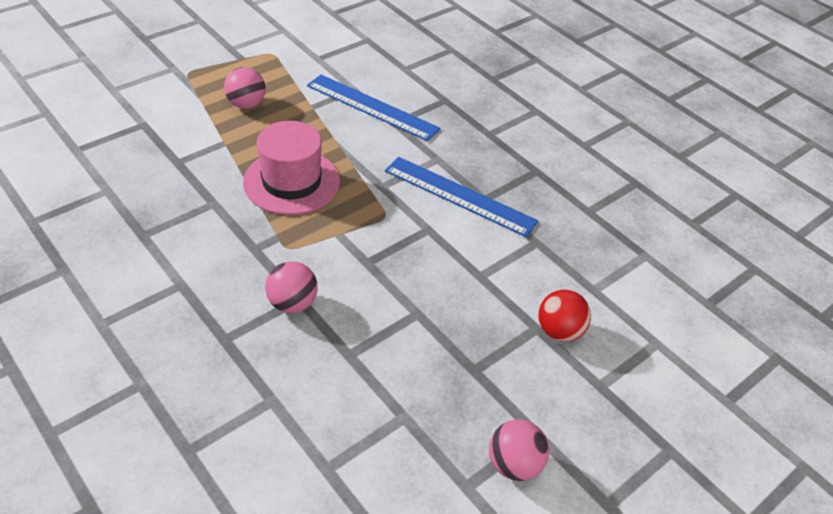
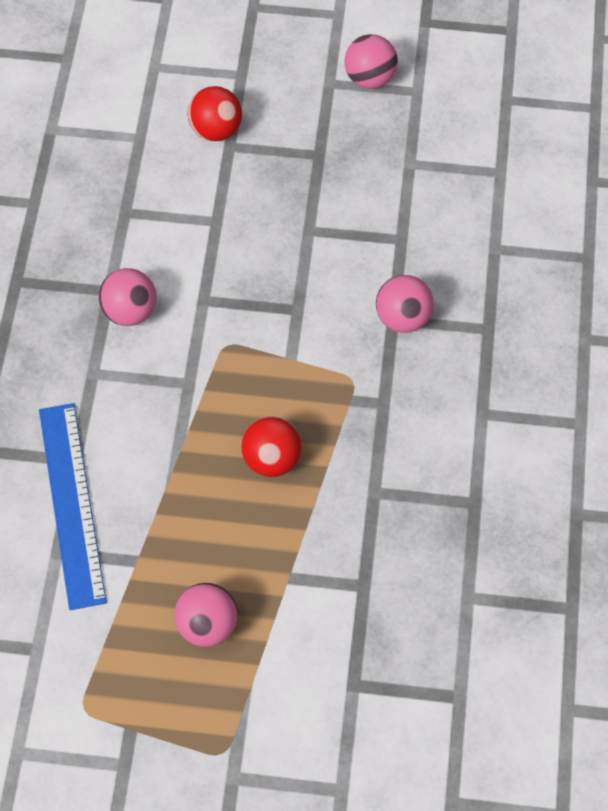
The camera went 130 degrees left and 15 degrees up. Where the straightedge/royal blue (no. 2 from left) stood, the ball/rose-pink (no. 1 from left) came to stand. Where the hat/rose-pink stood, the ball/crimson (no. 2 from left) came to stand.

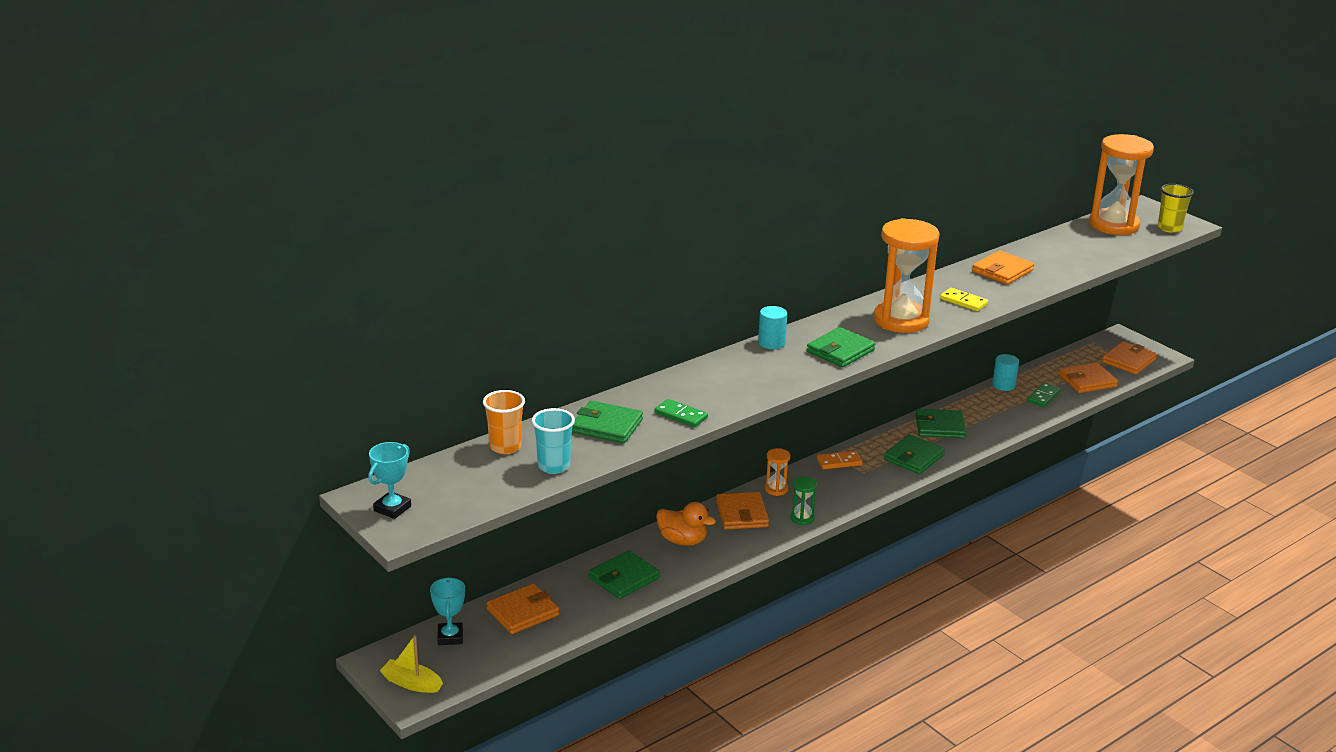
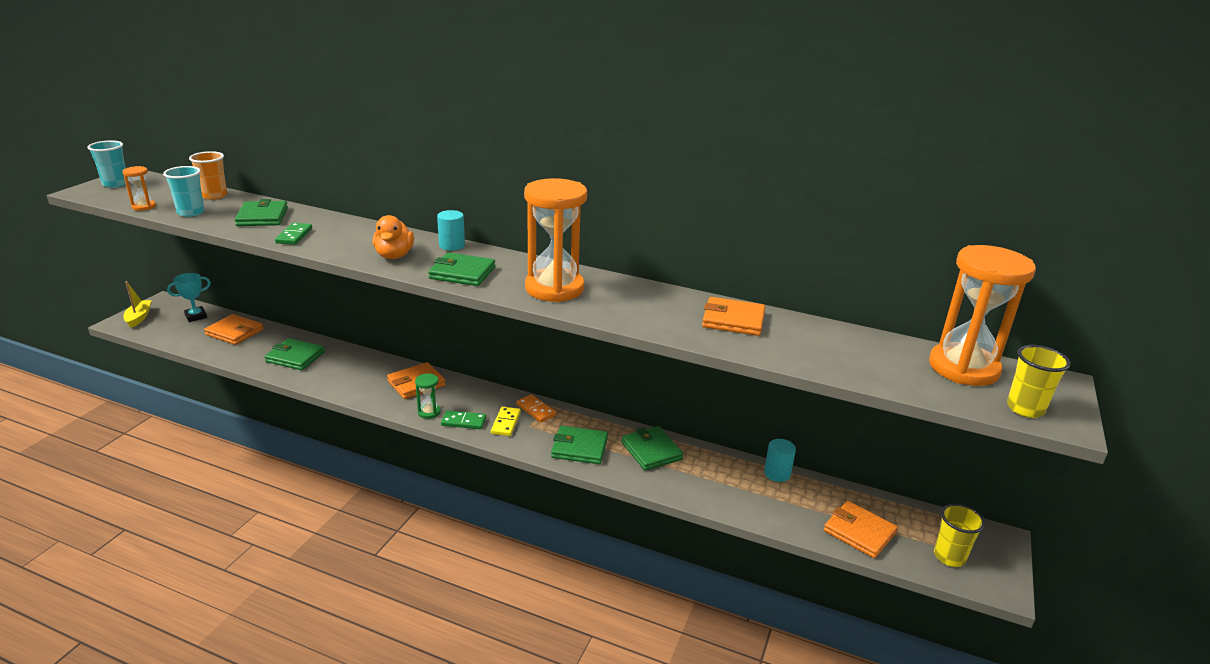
The camera went 60 degrees right and 0 degrees up. Where the award cup/turquoise (no. 1 from left) stood, the beaker/turquoise (no. 1 from left) came to stand. The sand timer/orange-coloured (no. 1 from left) ended up elsewhere. The duck/orange-coloured ended up elsewhere. The domino/leaf-green (no. 2 from left) ended up elsewhere. The domino/golden ended up elsewhere. Where the wallet/orange-coloured (no. 5 from left) stood, the beaker/golden (no. 1 from left) came to stand.

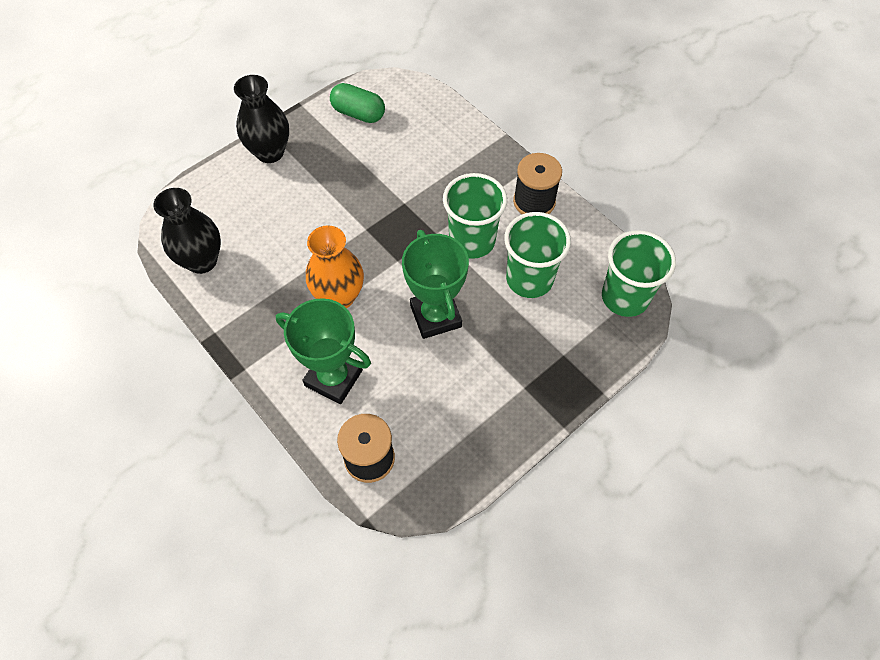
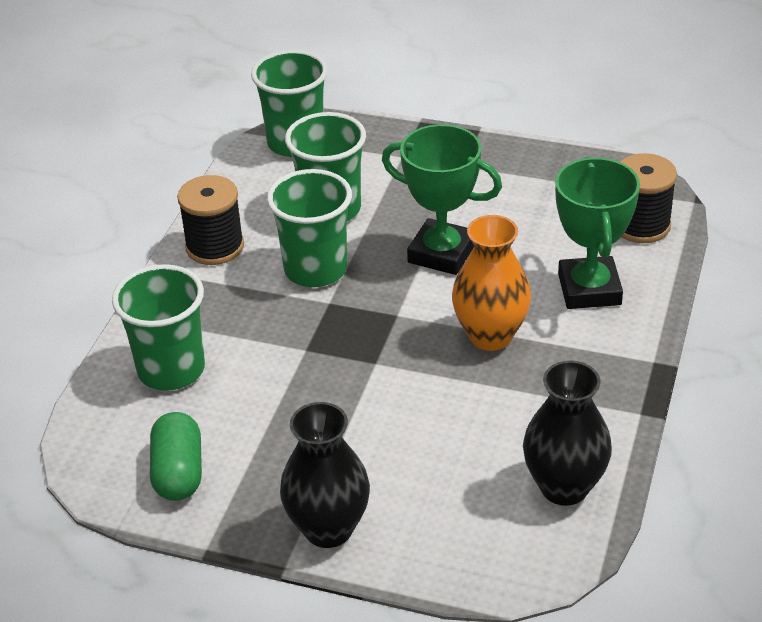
The camera went 120 degrees left and 20 degrees down. The second view gained the beaker/leaf-green (no. 1 from left). The award cup/leaf-green (no. 2 from left in the first image) ended up facing another way, 75 degrees clockwise from before.

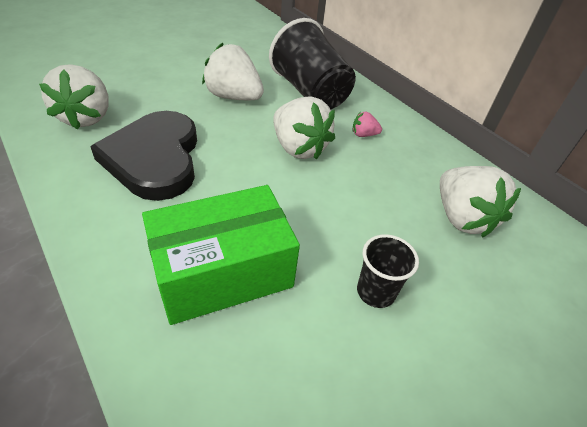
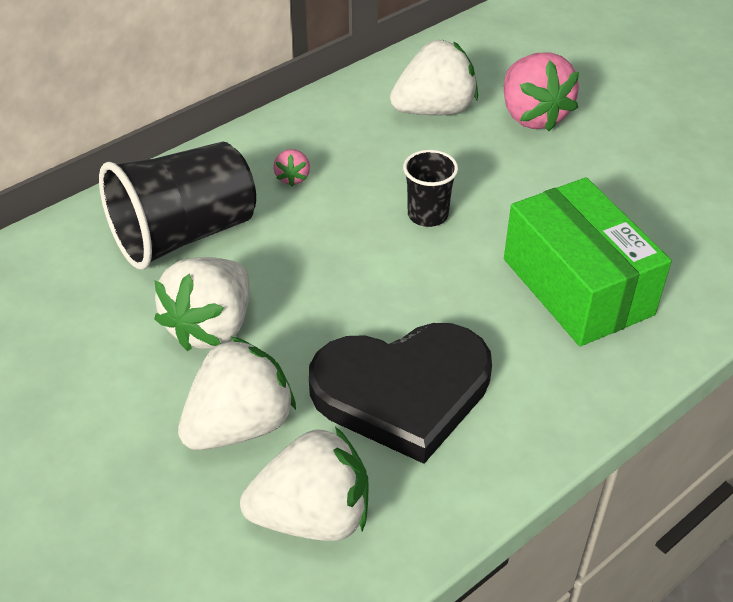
The camera went 90 degrees left and 0 degrees up. The berry/white (no. 3 from left in the first image) ended up elsewhere. The beaker/ebony (no. 2 from left) ended up elsewhere. The second view gained the berry/rose-pink (no. 2 from left).

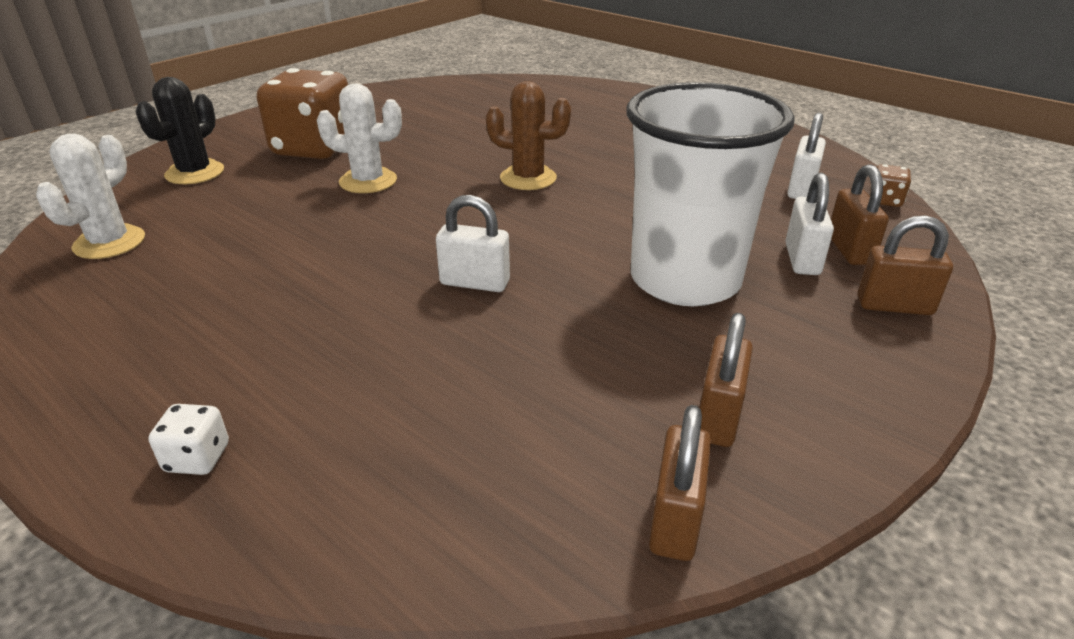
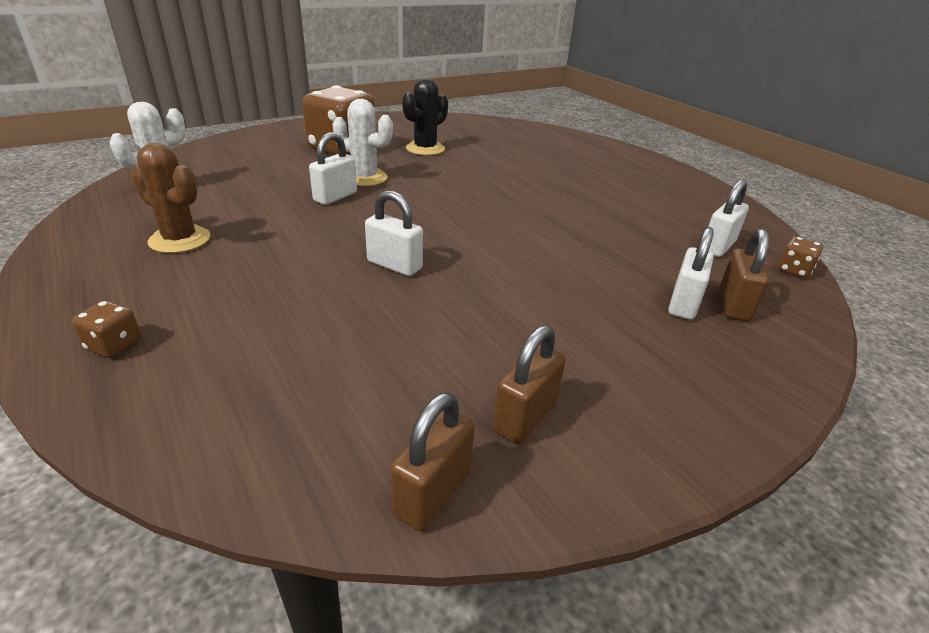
The camera went 15 degrees right and 0 degrees up. What was the die/white turned into the die/dark brown (no. 1 from left). The cactus/dark brown ended up elsewhere. The second view gained the lock/white (no. 1 from left). The cactus/ebony ended up elsewhere. The second view lost the beaker/white. The second view lost the lock/dark brown (no. 4 from left).

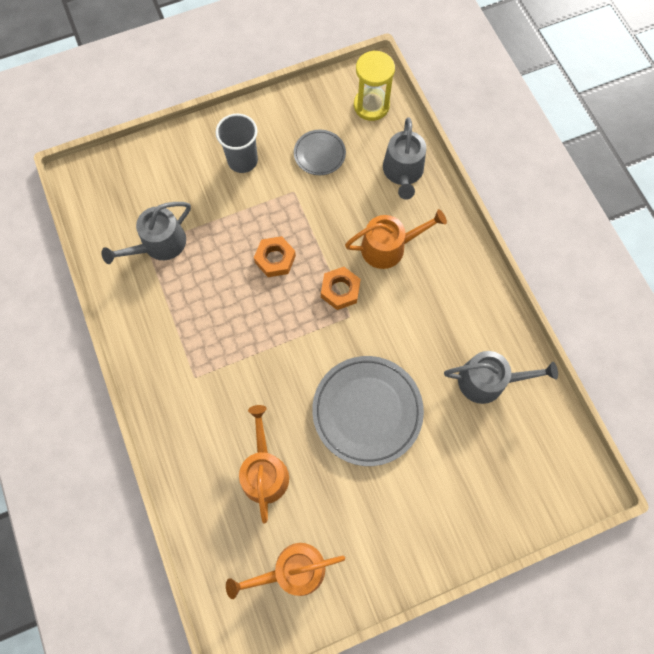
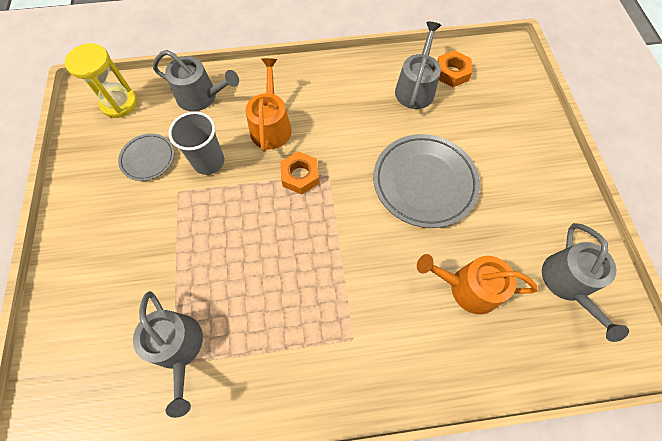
The camera went 75 degrees left and 5 degrees down. The beaker/grey ended up elsewhere. The nut/orange-coloured (no. 1 from left in the first image) ended up elsewhere. What was the watering pot/orange-coloured (no. 2 from left) turned into the watering pot/grey (no. 4 from left).

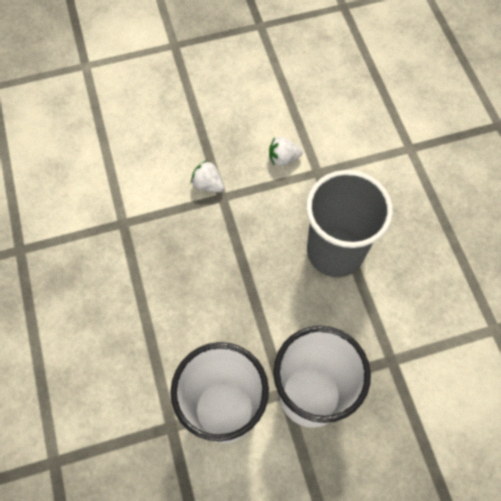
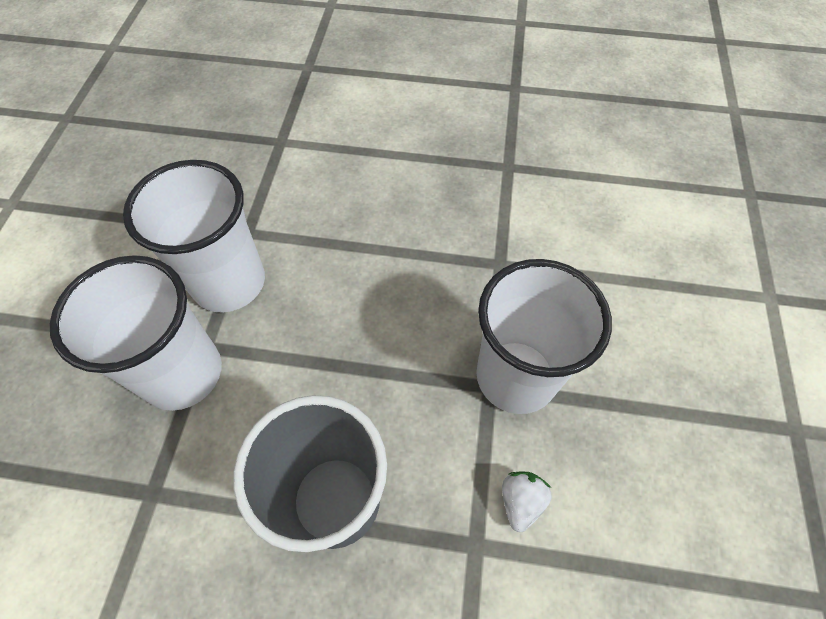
The camera went 115 degrees right and 5 degrees down. Where the berry/white (no. 1 from left) stood, the beaker/white (no. 3 from left) came to stand.

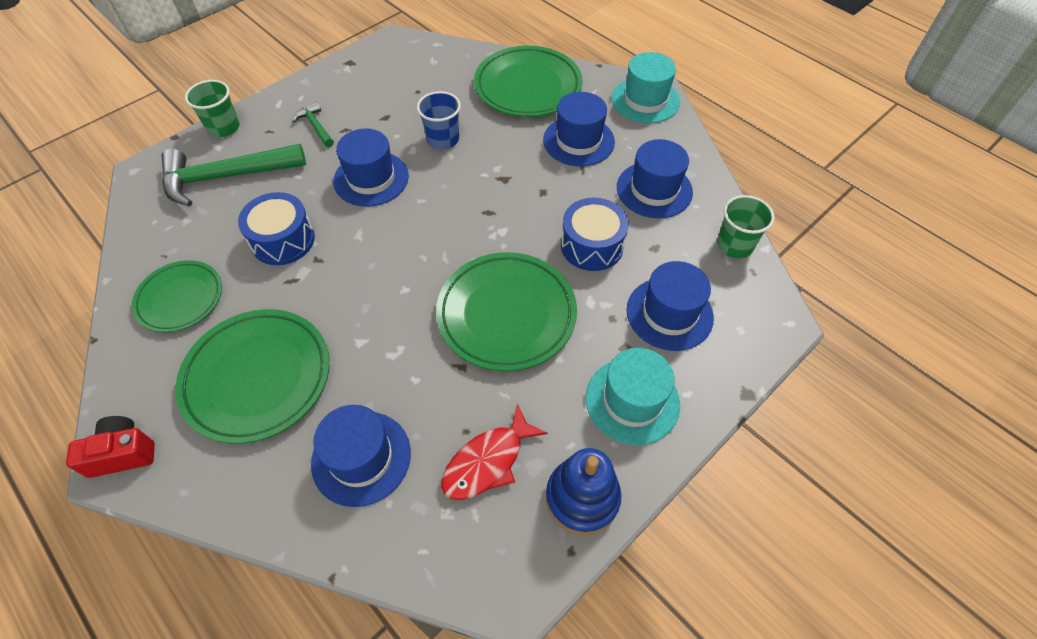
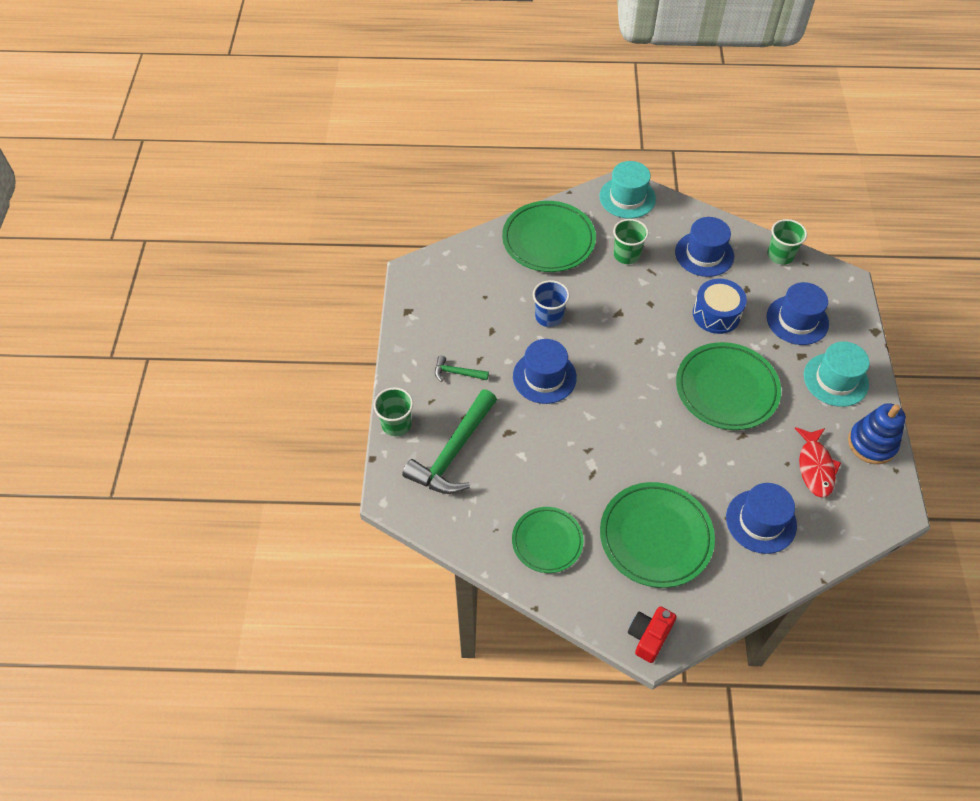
The camera went 45 degrees left and 0 degrees up. Where the hat/royal blue (no. 3 from left) stood, the beaker/leaf-green (no. 2 from left) came to stand. The second view lost the drum/royal blue (no. 1 from left).

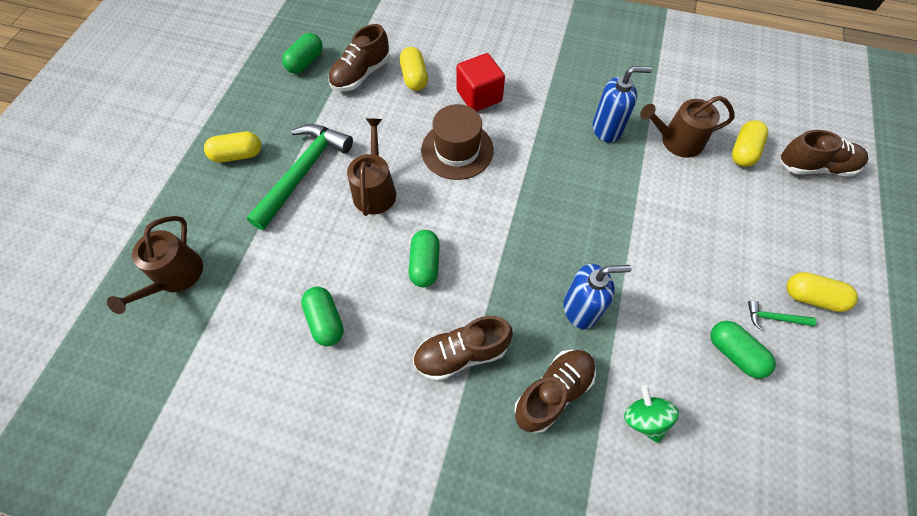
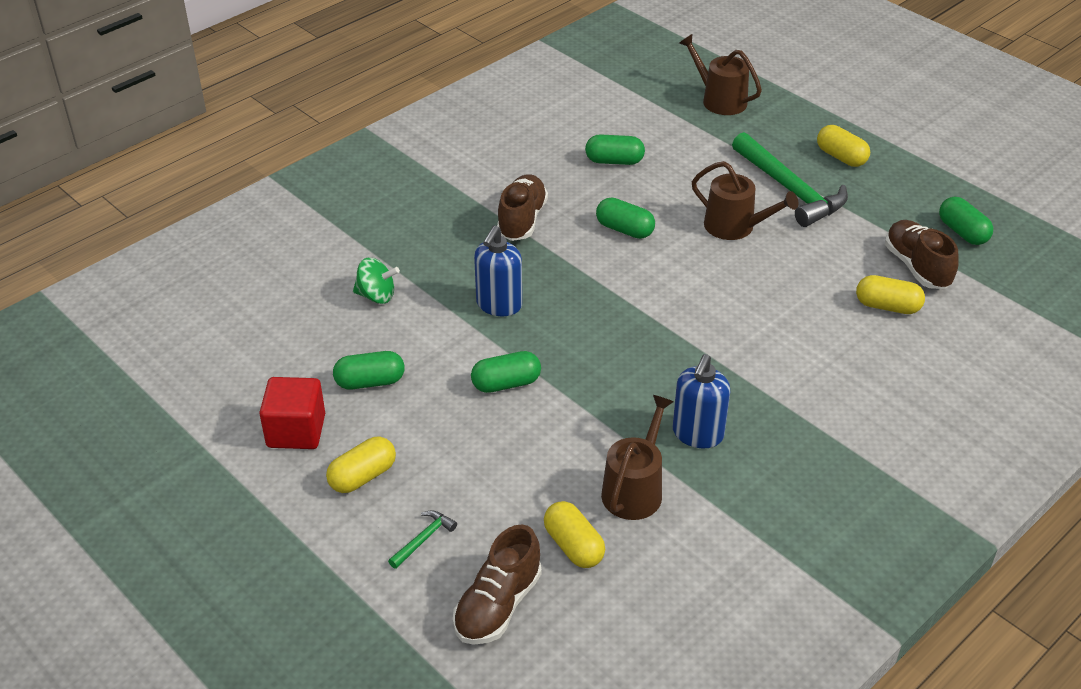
The camera went 120 degrees right and 20 degrees down. The block/crimson ended up elsewhere. The hammer/leaf-green (no. 2 from left in the first image) ended up elsewhere. The second view gained the pill/leaf-green (no. 2 from left). The pill/golden (no. 1 from left in the first image) ended up facing another way, 60 degrees counterclockwise from before. The second view lost the hat/dark brown. The second view lost the sneaker/dark brown (no. 3 from left).

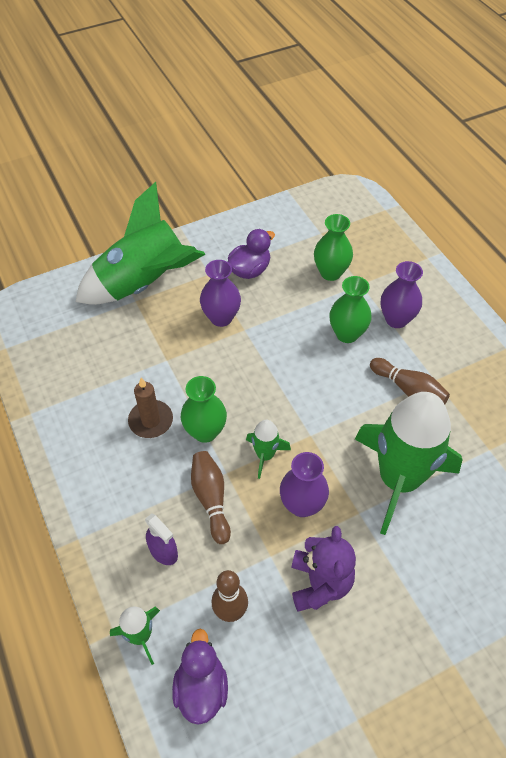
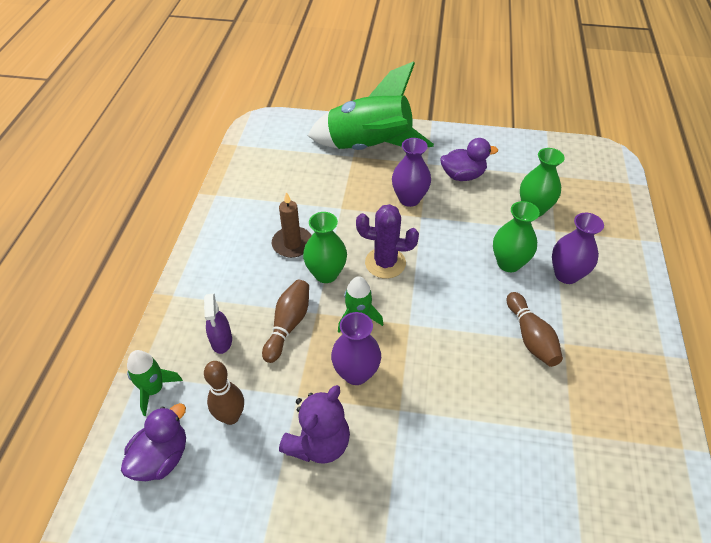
The camera went 35 degrees right and 5 degrees down. The second view gained the cactus/purple. The second view lost the spaceship/leaf-green (no. 4 from left).

